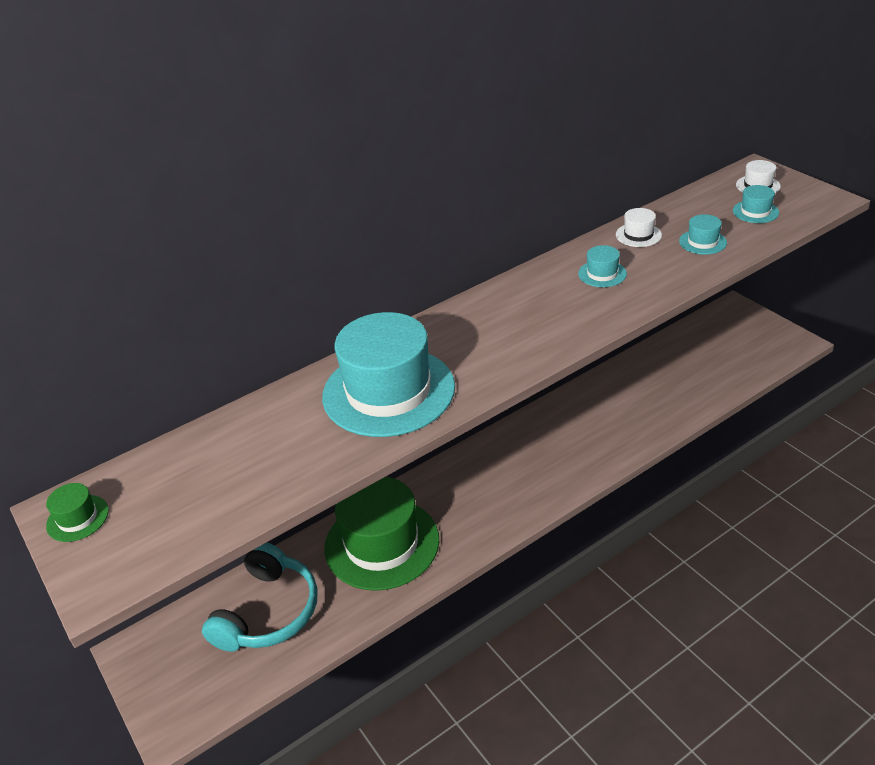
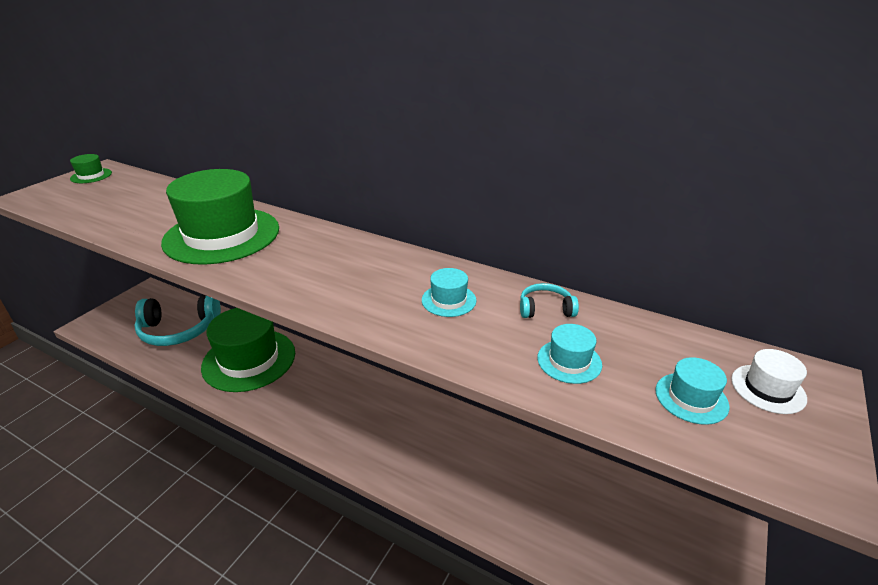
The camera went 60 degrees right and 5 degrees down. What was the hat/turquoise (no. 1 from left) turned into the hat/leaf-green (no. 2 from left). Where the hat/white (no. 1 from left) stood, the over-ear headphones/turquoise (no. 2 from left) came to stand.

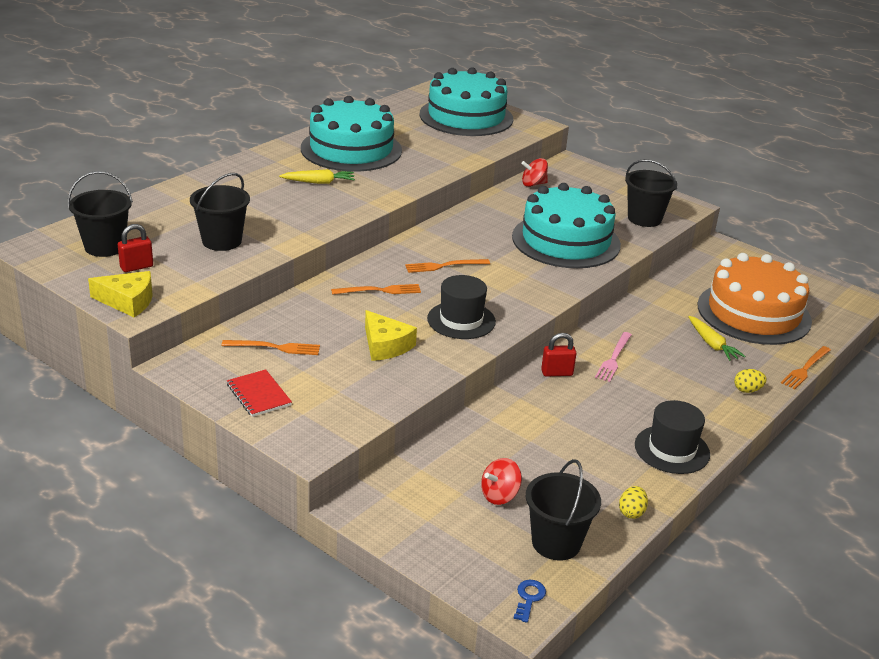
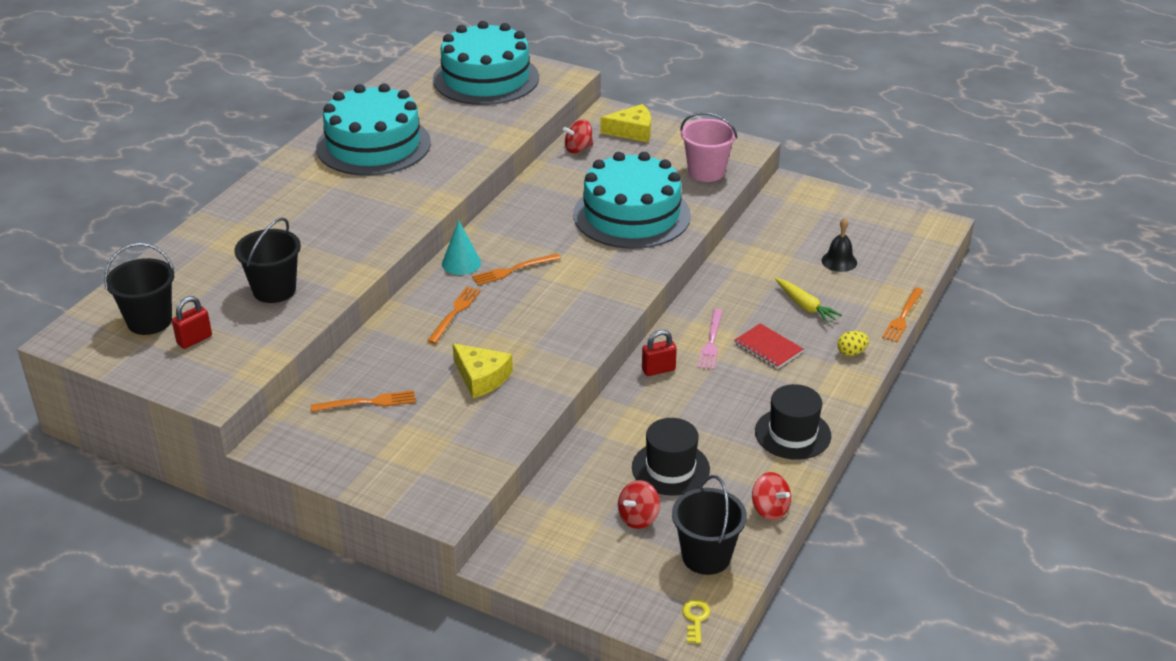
The camera went 10 degrees left and 5 degrees up. The table fork/orange-coloured (no. 2 from left) ended up facing another way, 45 degrees counterclockwise from before. The second view gained the cone/turquoise. The cheese/golden (no. 1 from left in the first image) ended up elsewhere. The hat/ebony (no. 1 from left) ended up elsewhere. What was the pail/ebony (no. 4 from left) turned into the pail/rose-pink. What was the latchkey/royal blue turned into the latchkey/golden. The exercise book/crimson ended up elsewhere. Where the egg shape/golden (no. 1 from left) stood, the whirligig/crimson (no. 3 from left) came to stand. Where the cake/orange-coloured stood, the school bell/ebony came to stand. The second view lost the carrot/golden (no. 1 from left).

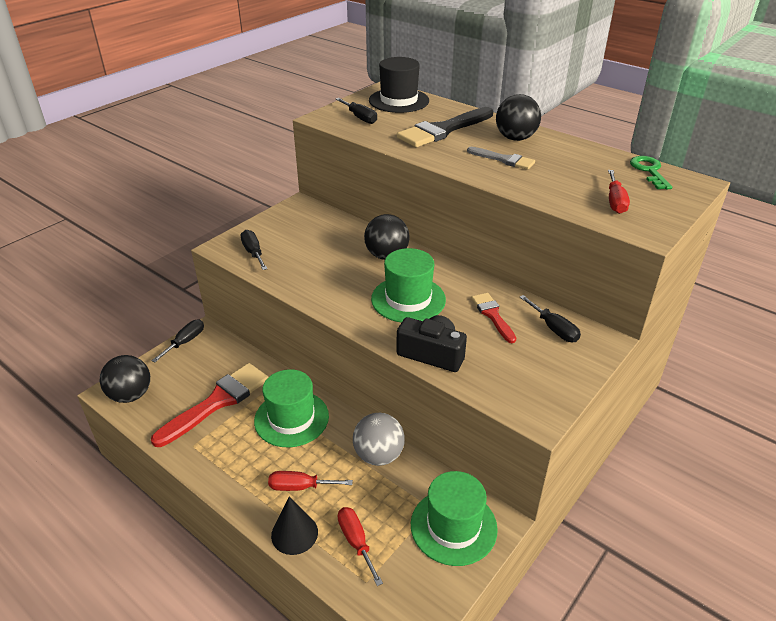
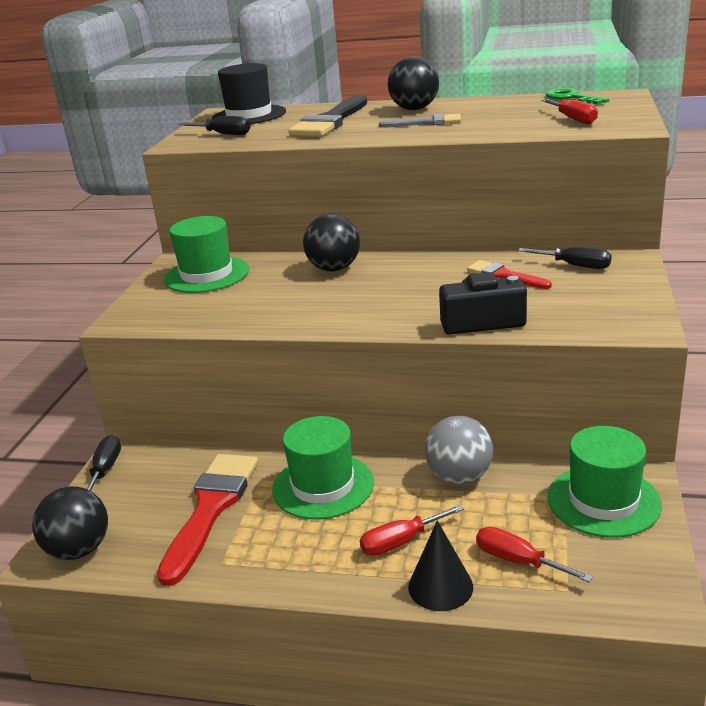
The camera went 25 degrees left and 10 degrees down. The hat/leaf-green (no. 2 from left in the first image) ended up elsewhere. The second view lost the screwdriver/ebony (no. 2 from left).

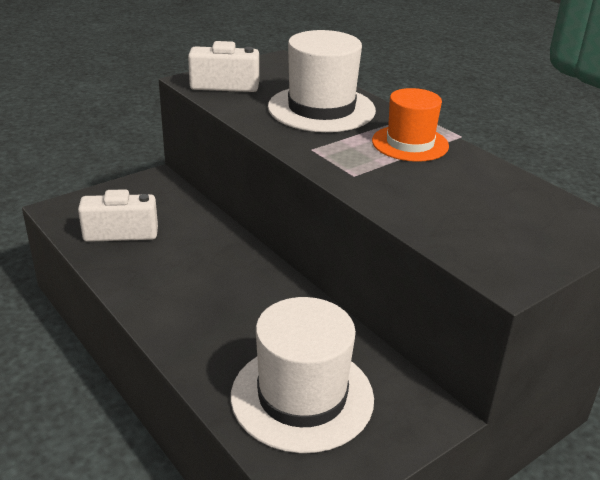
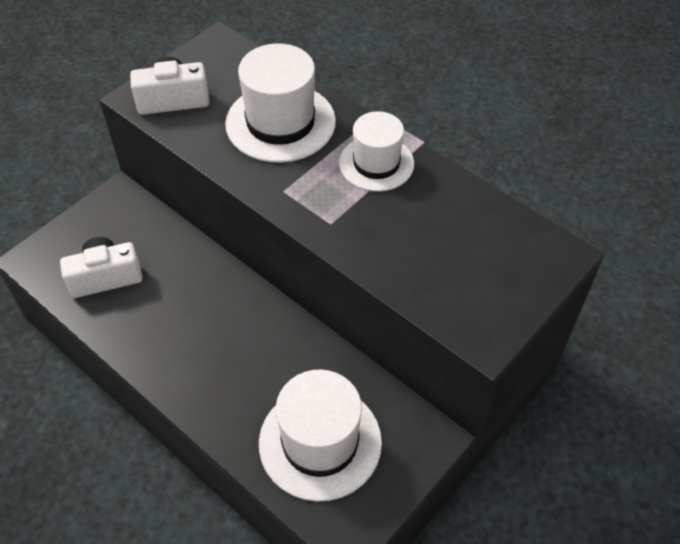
The camera went 10 degrees left and 20 degrees up. What was the hat/orange-coloured turned into the hat/white (no. 3 from left).

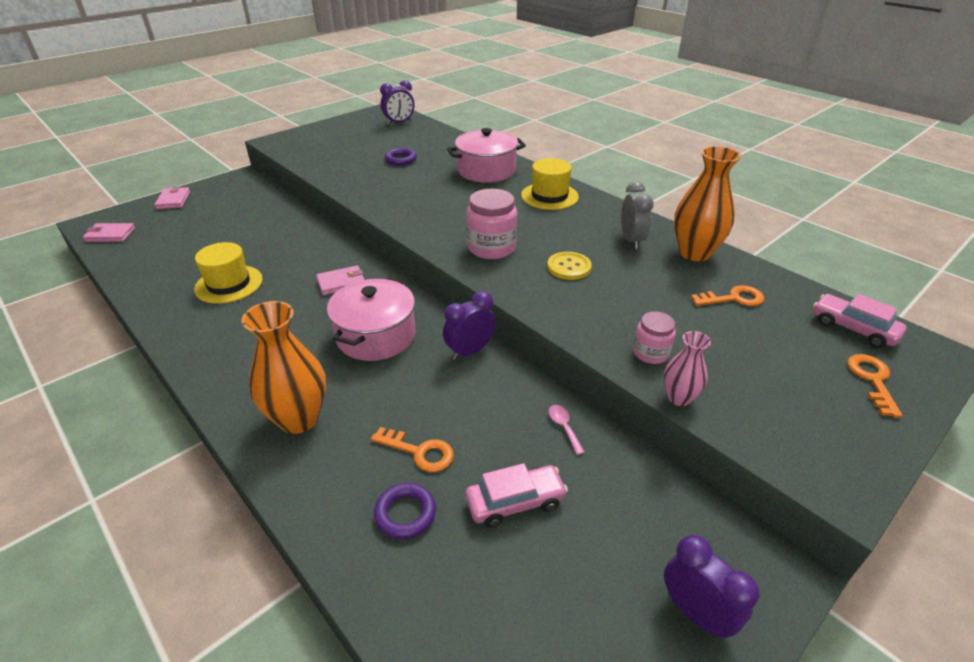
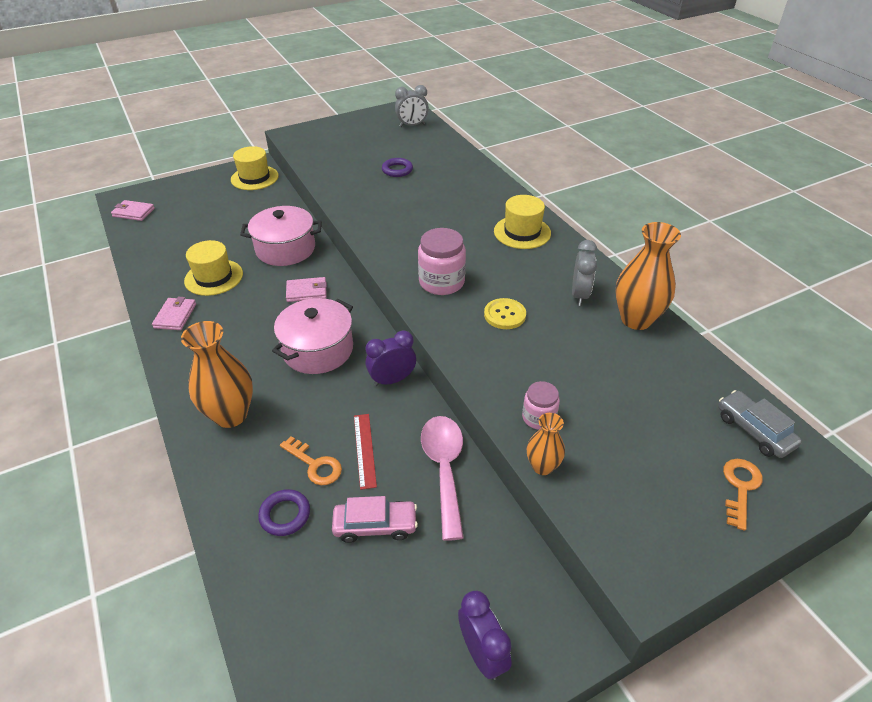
The camera went 15 degrees right and 5 degrees up. The wallet/rose-pink (no. 2 from left) ended up elsewhere. The second view gained the hat/golden (no. 2 from left). The cooking pot/rose-pink (no. 2 from left in the first image) ended up elsewhere. The second view gained the straightedge/crimson. What was the clock/purple (no. 1 from left) turned into the clock/grey (no. 1 from left). The size of the spoon/rose-pink changed by a factor of 2.45. What was the vase/rose-pink turned into the vase/orange-coloured (no. 2 from left). What was the toy car/rose-pink (no. 2 from left) turned into the toy car/grey. The second view lost the latchkey/orange-coloured (no. 2 from left).

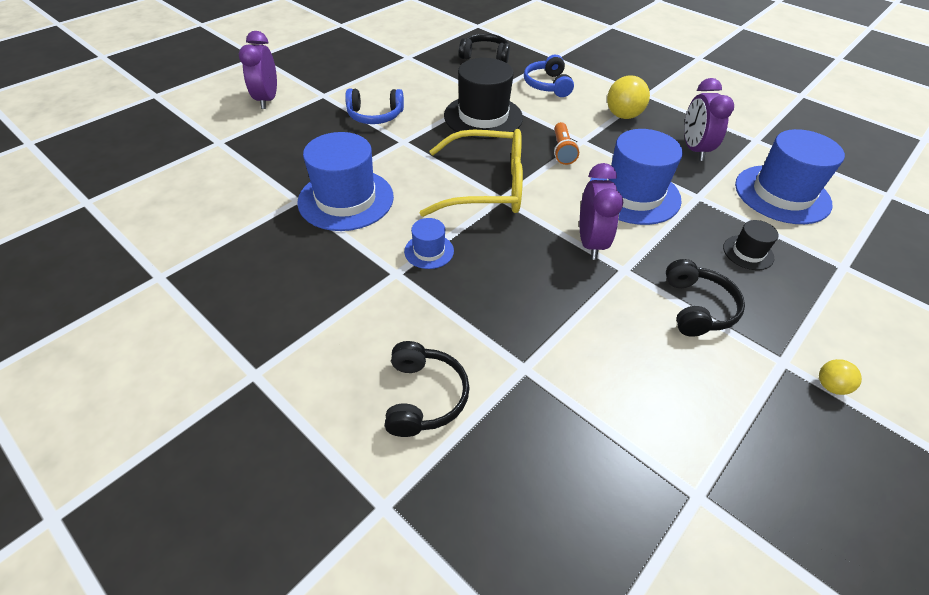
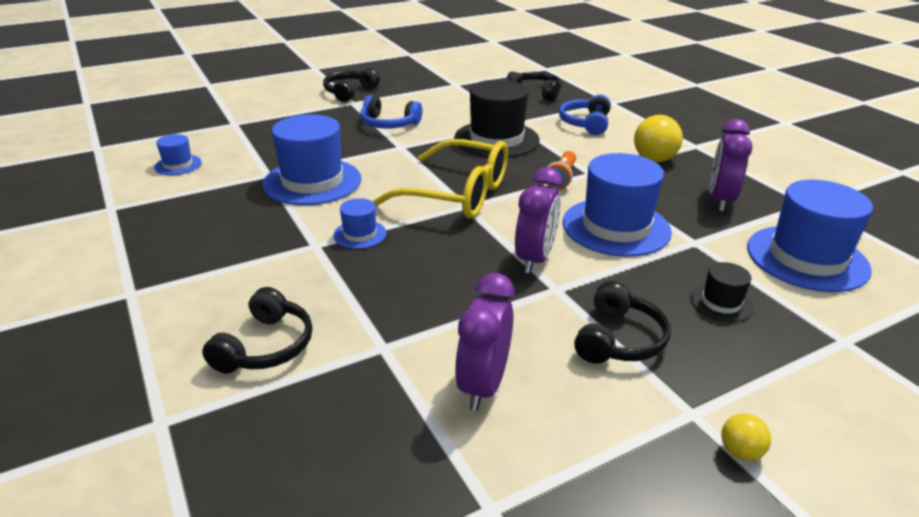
The camera went 20 degrees right and 15 degrees down. The second view gained the hat/royal blue (no. 1 from left). The second view gained the over-ear headphones/ebony (no. 2 from left). The clock/purple (no. 1 from left) ended up elsewhere.

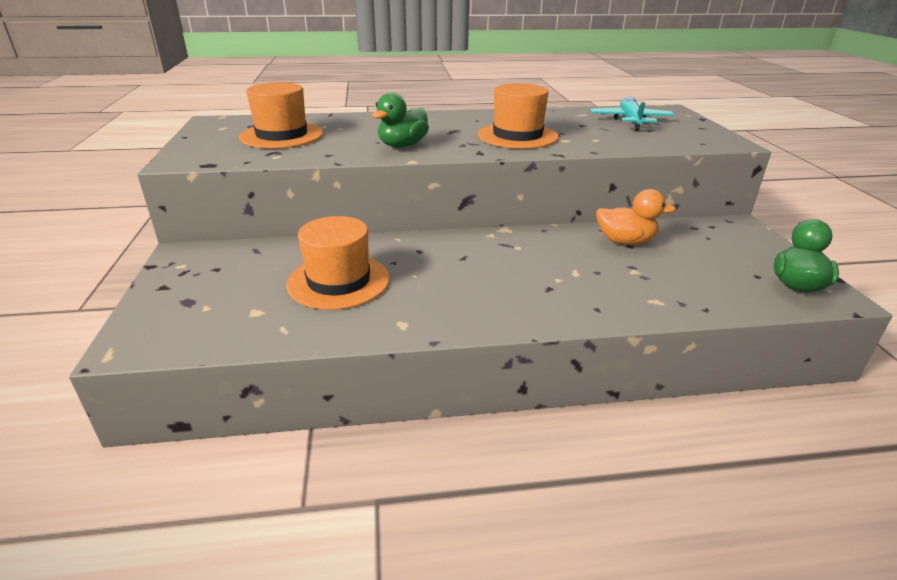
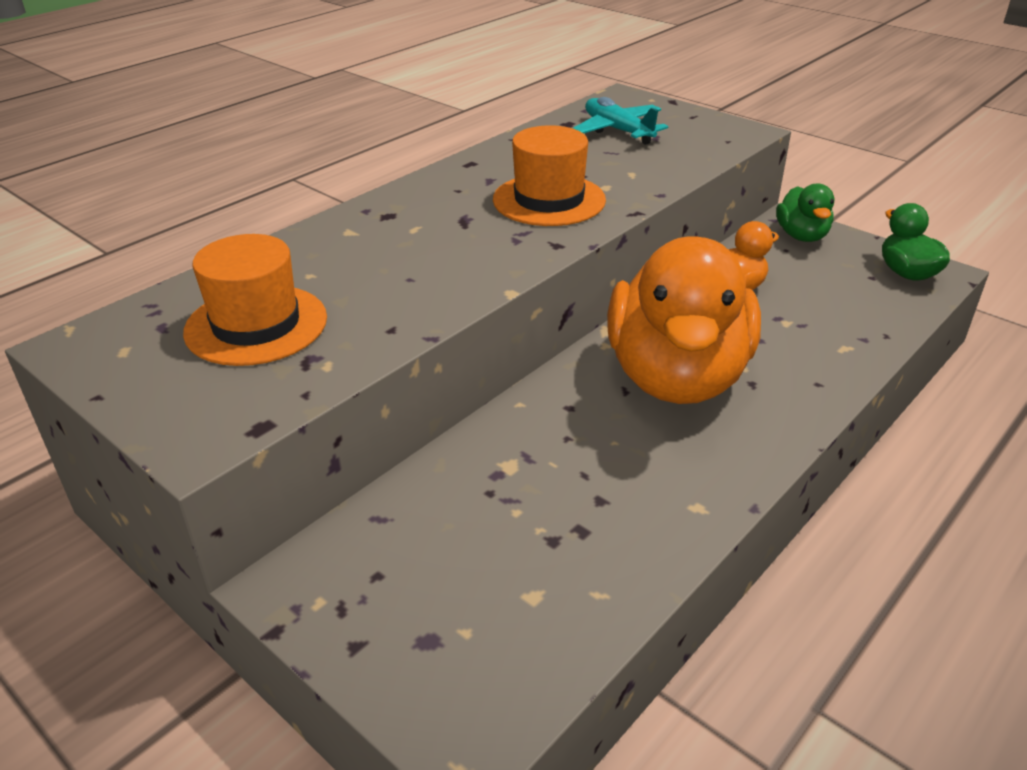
The camera went 40 degrees left and 5 degrees up. The second view gained the duck/orange-coloured (no. 1 from left). The duck/leaf-green (no. 1 from left) ended up elsewhere. The second view lost the hat/orange-coloured (no. 2 from left).

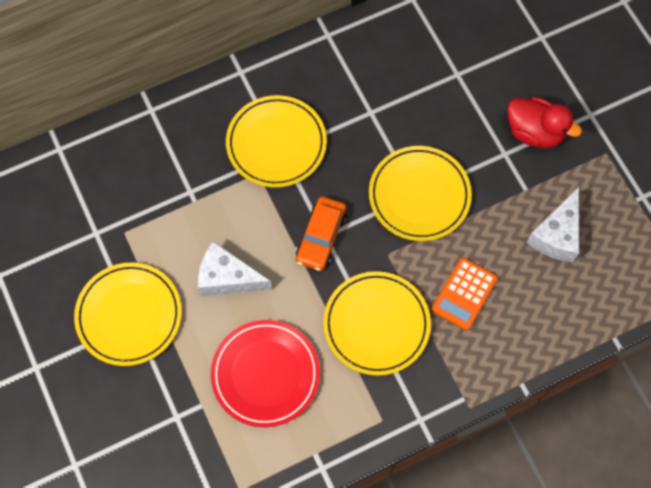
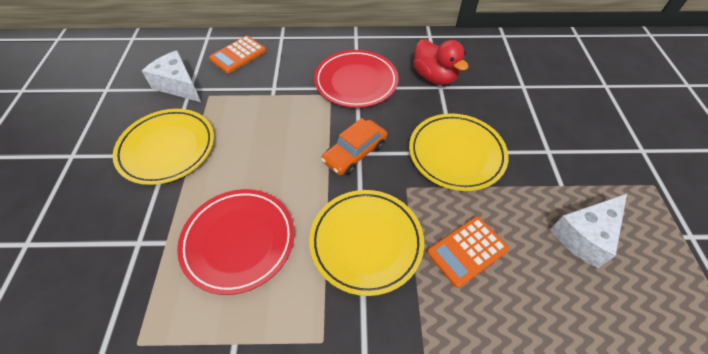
The camera went 25 degrees right and 15 degrees down. The cheese/white (no. 1 from left) ended up elsewhere. The second view gained the calculator/orange-coloured (no. 1 from left). What was the dinner plate/golden (no. 2 from left) turned into the dinner plate/crimson (no. 2 from left). The duck/crimson ended up elsewhere.

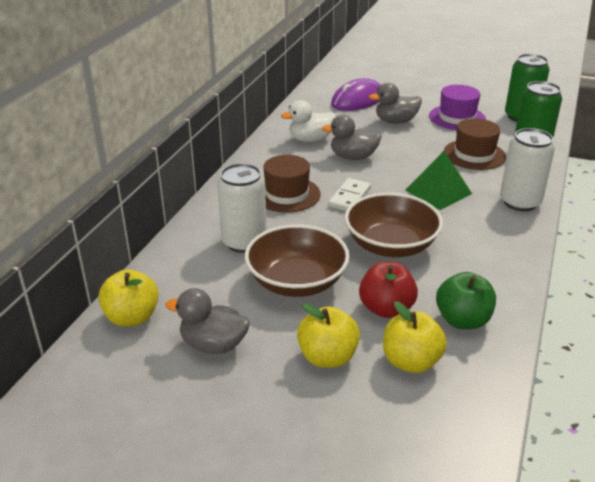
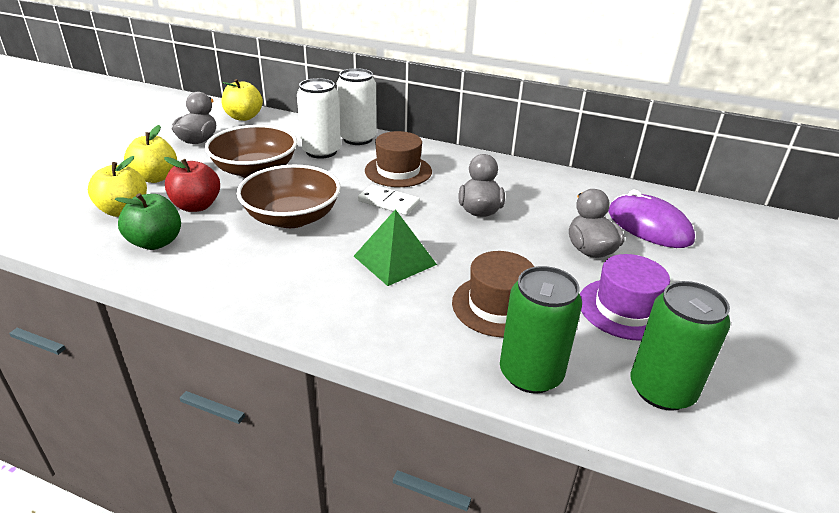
The camera went 90 degrees right and 0 degrees up. The can/white (no. 2 from left) ended up elsewhere. The second view lost the duck/white.

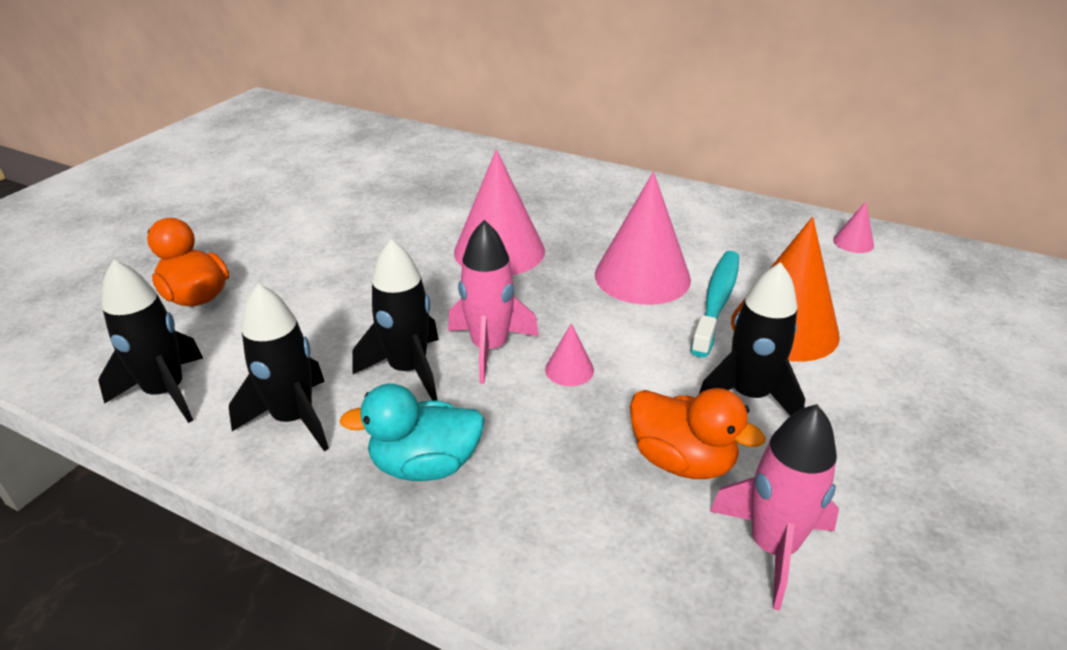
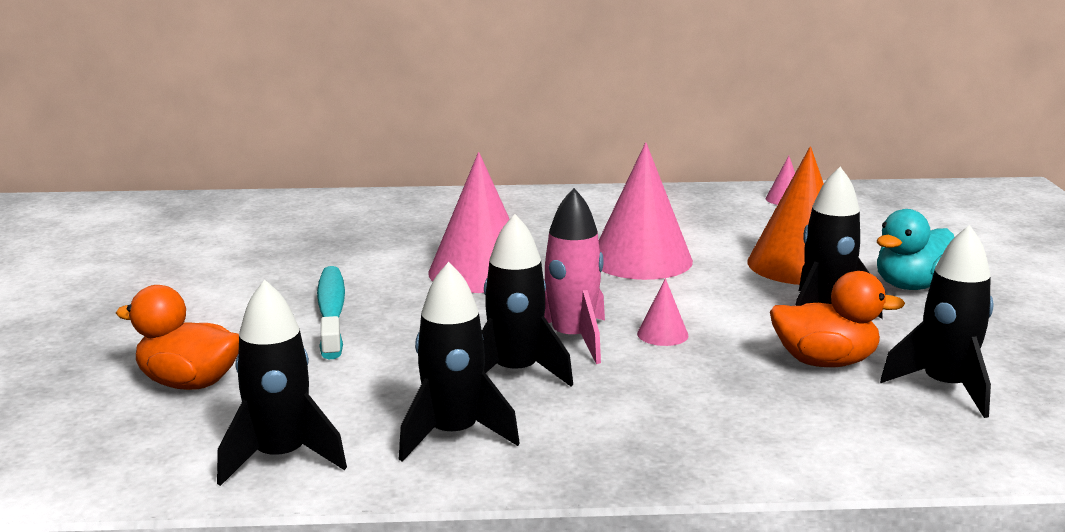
The camera went 30 degrees left and 15 degrees down. The tooth brush/turquoise ended up elsewhere. The duck/turquoise ended up elsewhere. What was the spaceship/rose-pink (no. 2 from left) turned into the spaceship/ebony (no. 5 from left).

